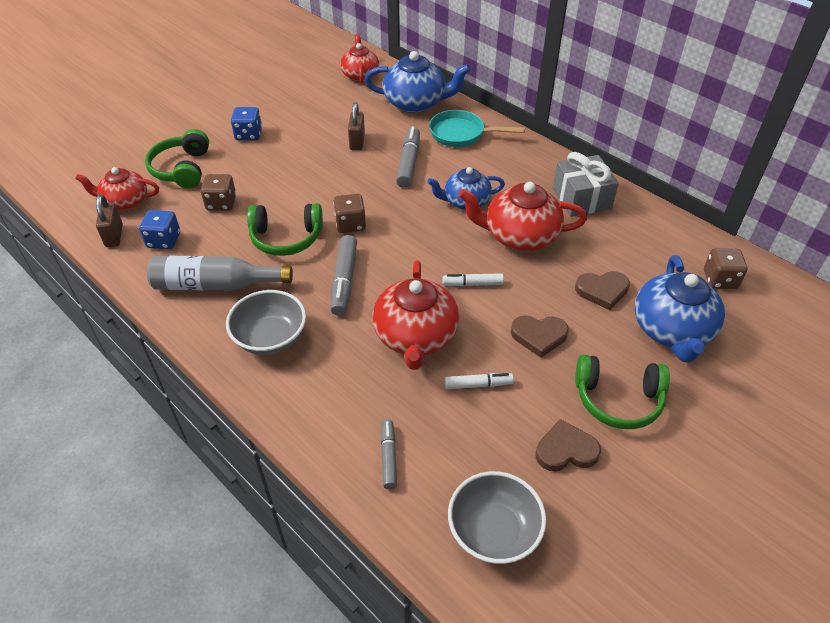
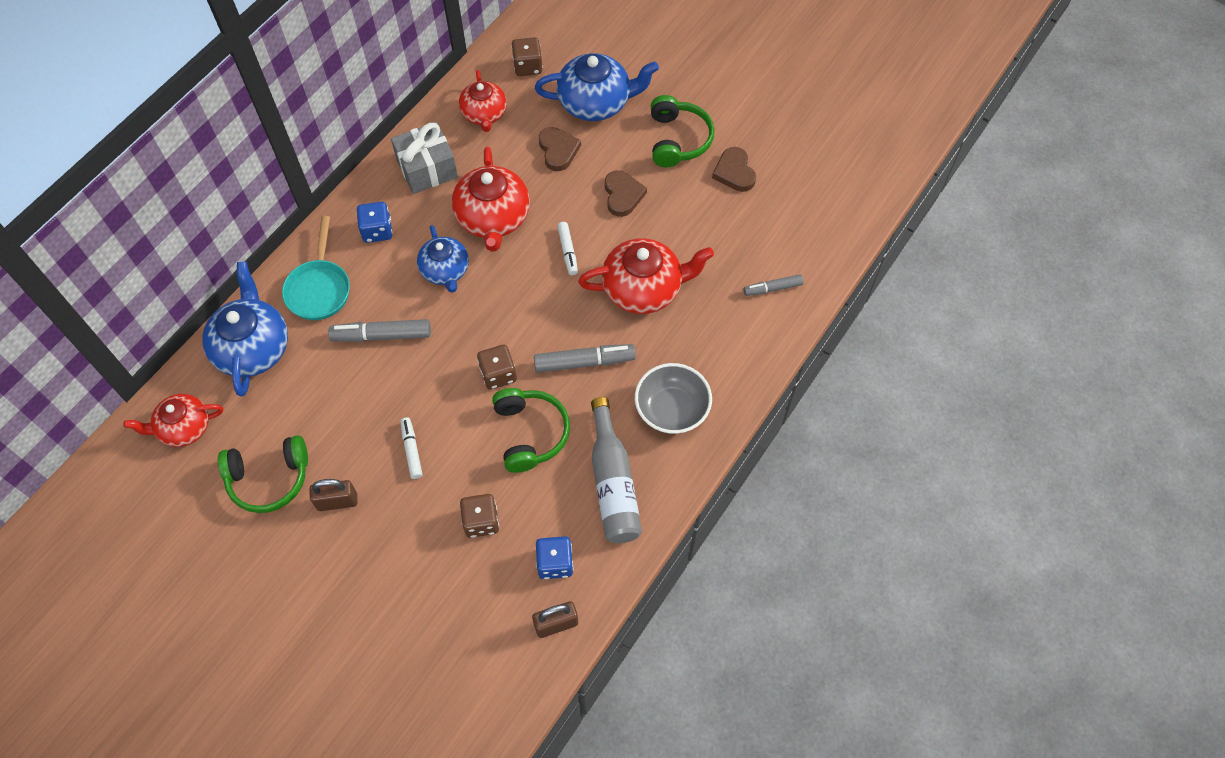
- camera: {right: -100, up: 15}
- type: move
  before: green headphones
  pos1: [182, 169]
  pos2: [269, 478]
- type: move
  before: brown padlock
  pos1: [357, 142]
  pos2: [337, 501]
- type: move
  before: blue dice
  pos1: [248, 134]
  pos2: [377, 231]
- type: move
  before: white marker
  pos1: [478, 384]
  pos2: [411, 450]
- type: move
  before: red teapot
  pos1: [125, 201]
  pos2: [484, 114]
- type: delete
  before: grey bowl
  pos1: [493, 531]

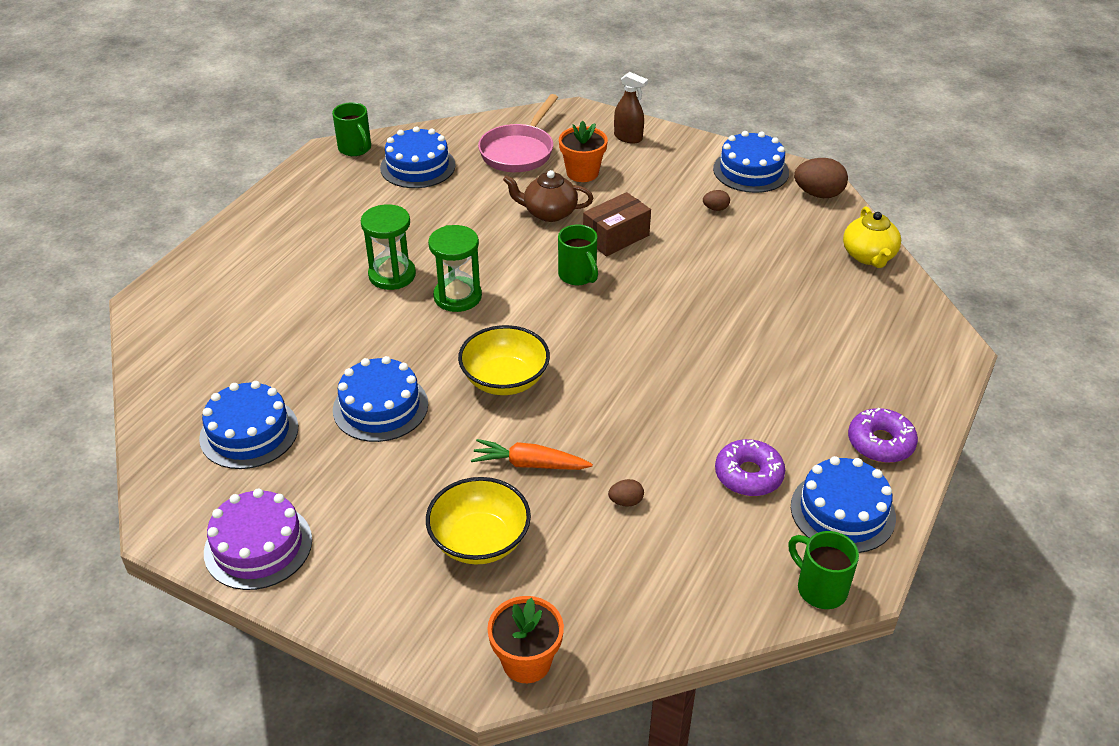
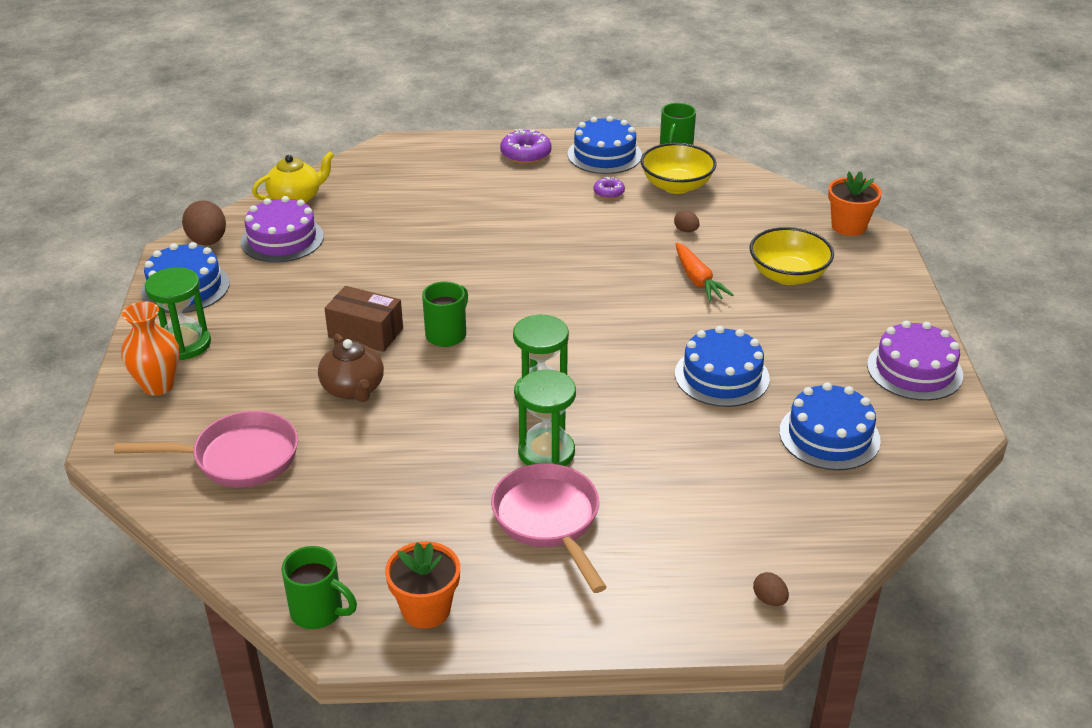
- camera: {right: -120, up: -5}
- type: replace
  before: brown spray bottle
  after: orange vase
  pos1: [628, 137]
  pos2: [158, 385]
- type: insert
  after: green hourglass
  pos2: [185, 344]
- type: insert
  after: purple cake
  pos2: [282, 239]
- type: rotate
  before: green mug
  pos1: [355, 149]
  pos2: [318, 612]
  turn: 90
- type: move
  before: orange flower pot
  pos1: [582, 173]
  pos2: [426, 609]
- type: insert
  after: pink pan
  pos2: [549, 521]
- type: resize
  before: purple donut
  pos1: [748, 475]
  pos2: [609, 192]
  scale: 0.59
- type: move
  before: yellow bowl
  pos1: [505, 380]
  pos2: [676, 186]
- type: move
  before: brown egg
  pos1: [715, 208]
  pos2: [769, 599]
- type: delete
  before: blue cake
  pos1: [418, 166]

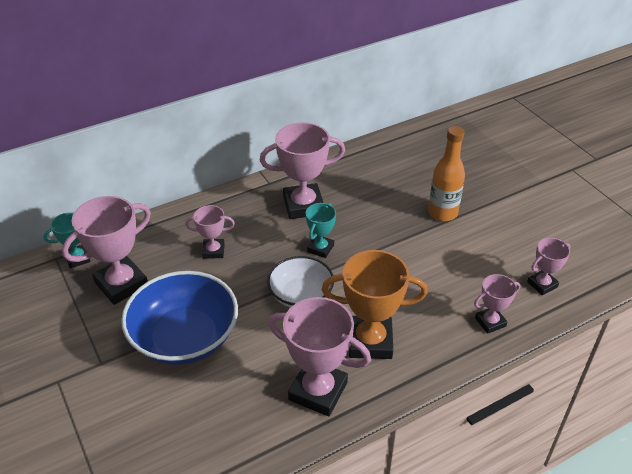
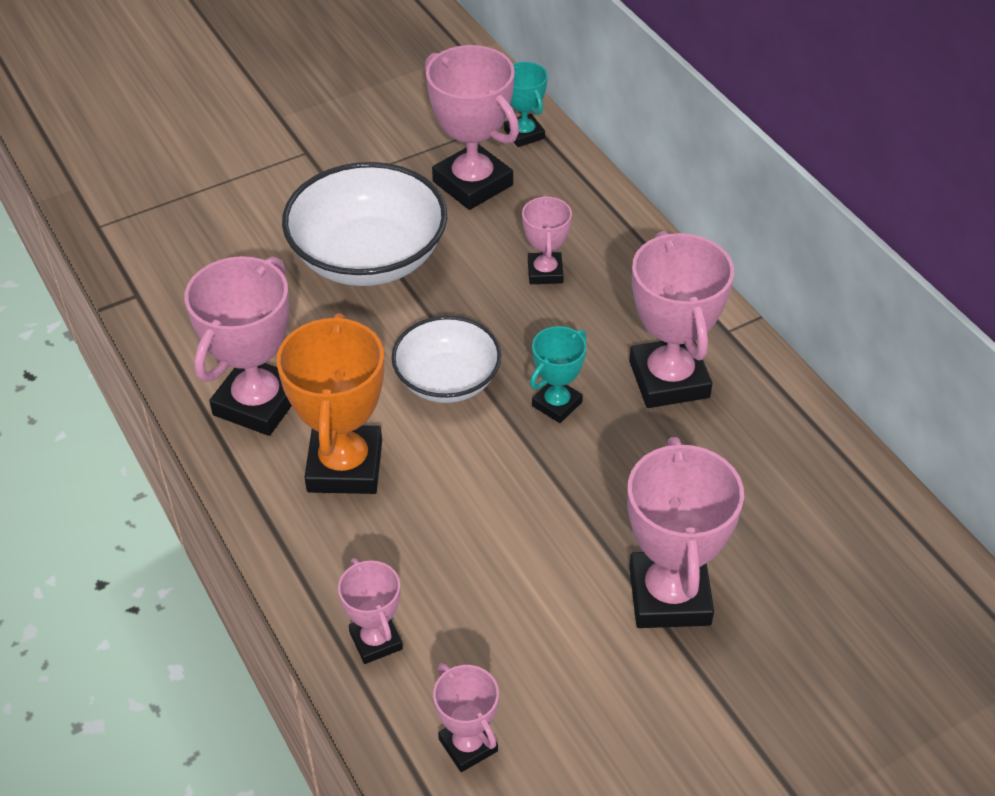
- camera: {right: 90, up: 5}
- type: recolor
  before: blue bowl
  after: white bowl
  pos1: [185, 337]
  pos2: [368, 257]
- type: rotate
  before: turquoise trophy
  pos1: [320, 248]
  pos2: [556, 404]
  turn: -75
- type: replace
  before: orange bottle
  after: pink trophy
  pos1: [442, 213]
  pos2: [669, 596]

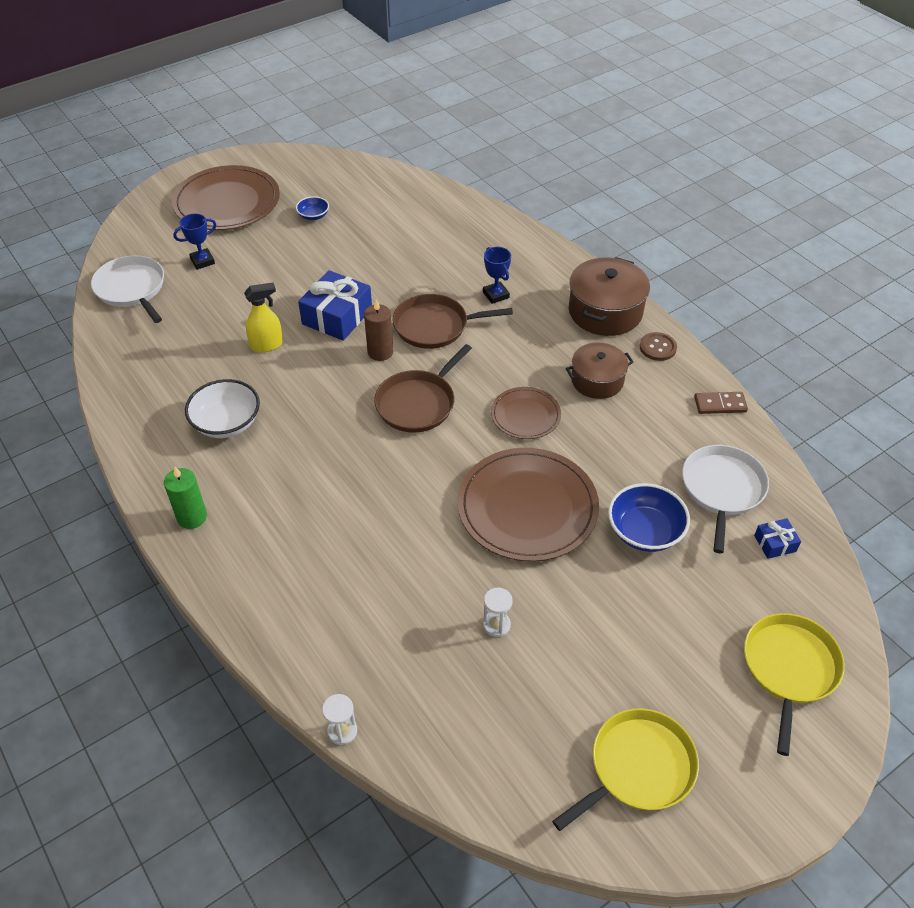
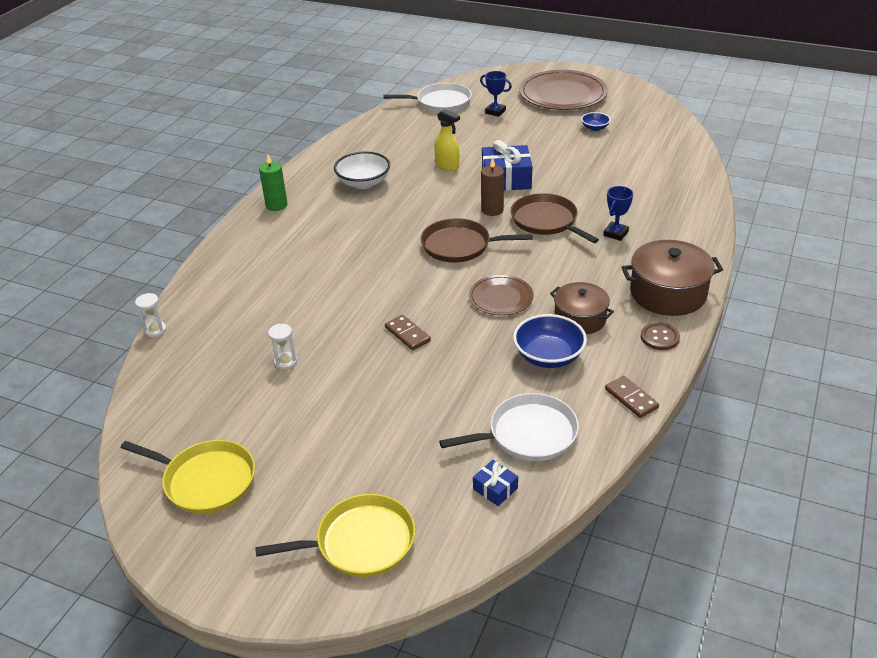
- camera: {right: 60, up: -10}
- type: rotate
  before: white pan
  pos1: [132, 289]
  pos2: [440, 102]
  turn: 60
- type: replace
  before: brown plate
  after: brown domino
  pos1: [527, 507]
  pos2: [407, 334]
- type: move
  before: blue bowl
  pos1: [645, 531]
  pos2: [548, 356]

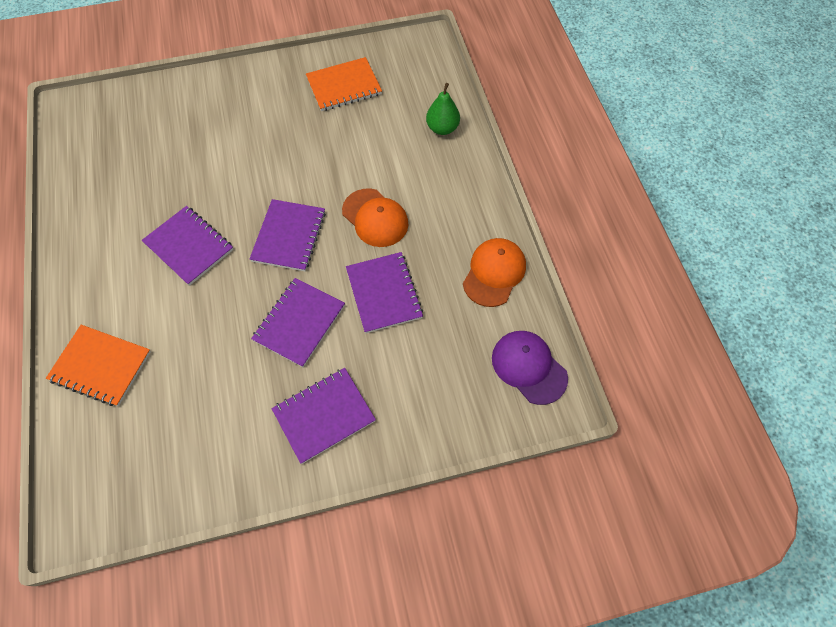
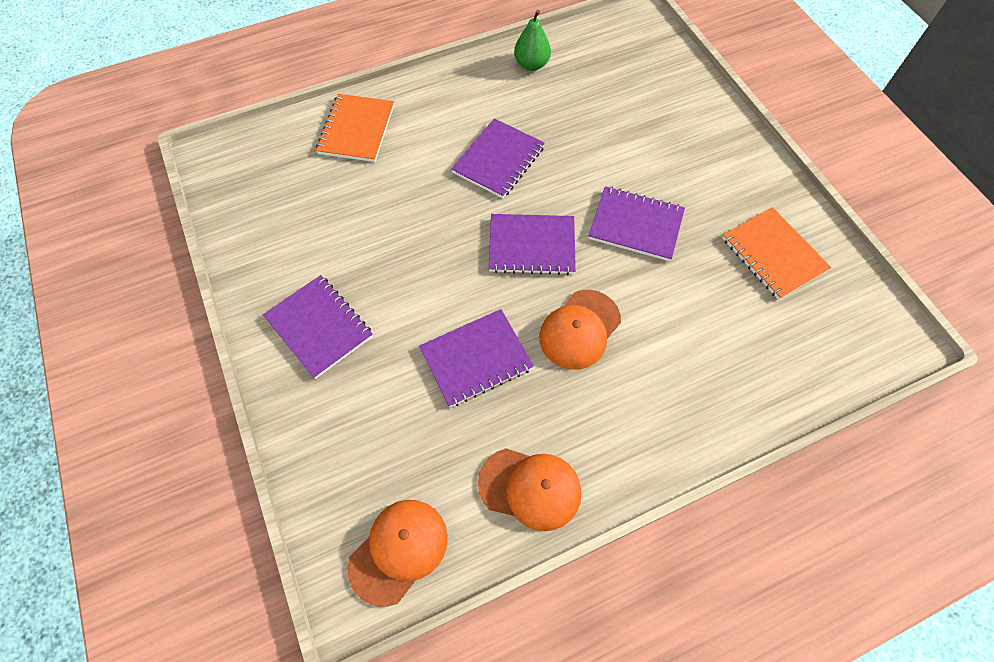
- camera: {right: 80, up: 0}
- type: recolor
  before: purple cap
  after: orange cap
  pos1: [529, 367]
  pos2: [399, 551]
- type: move
  before: green pear
  pos1: [442, 128]
  pos2: [531, 64]
- type: move
  before: purple notebook
  pos1: [299, 323]
  pos2: [636, 225]

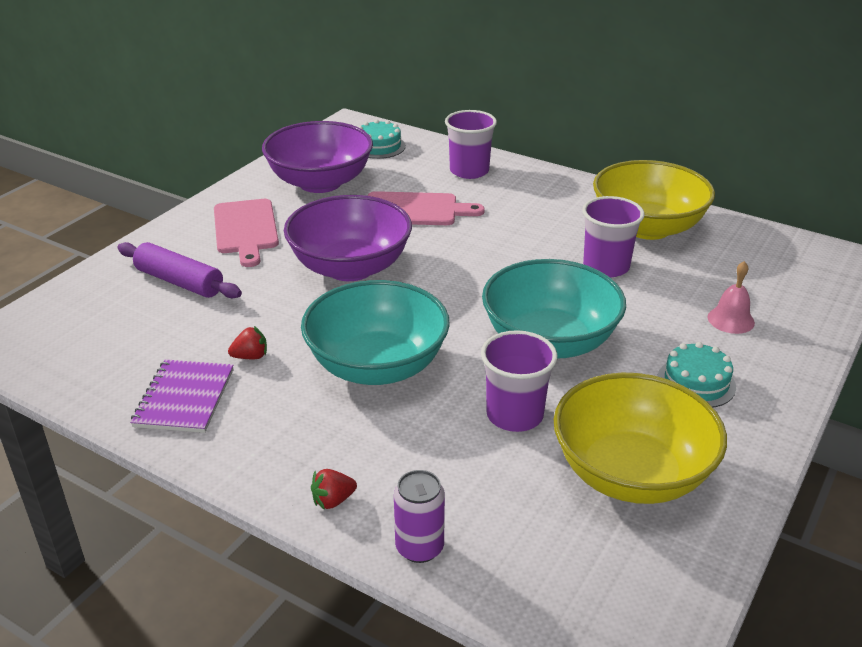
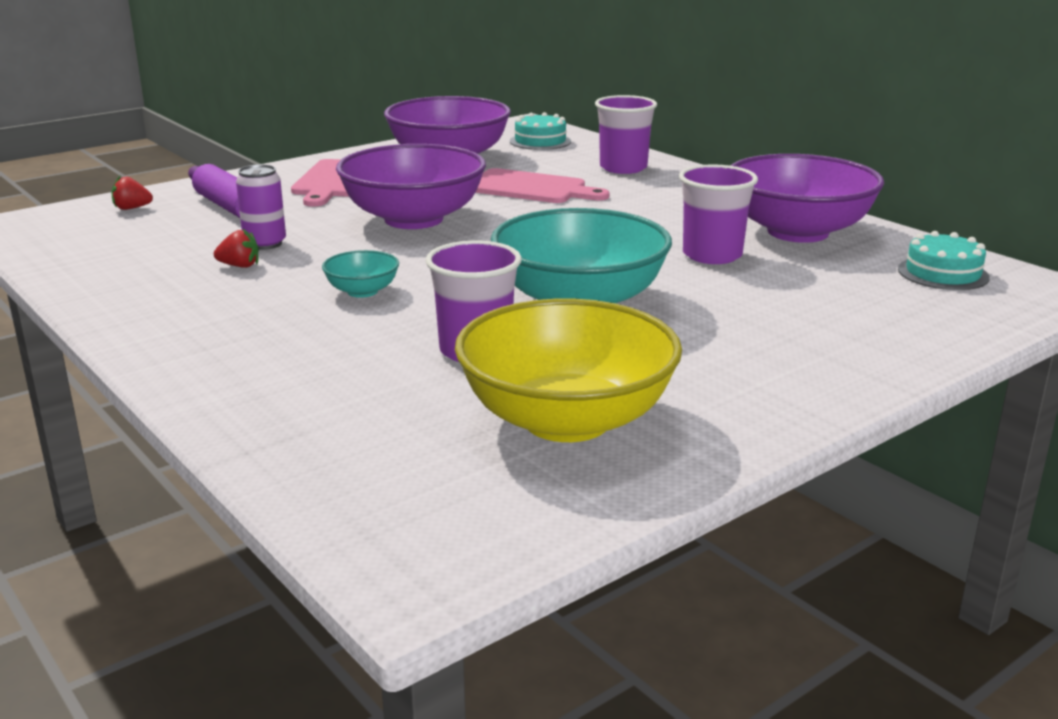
- camera: {right: 20, up: -10}
- type: move
  before: red strawberry
  pos1: [333, 500]
  pos2: [132, 208]
- type: move
  before: purple can
  pos1: [419, 547]
  pos2: [265, 244]
- type: resize
  before: turquoise bowl
  pos1: [377, 366]
  pos2: [362, 291]
  scale: 0.44
- type: recolor
  before: yellow bowl
  after: purple bowl
  pos1: [647, 227]
  pos2: [797, 232]
- type: move
  before: turquoise cake
  pos1: [696, 382]
  pos2: [943, 273]
- type: delete
  before: purple notebook
  pos1: [184, 398]
- type: delete
  before: pink bell
  pos1: [731, 320]

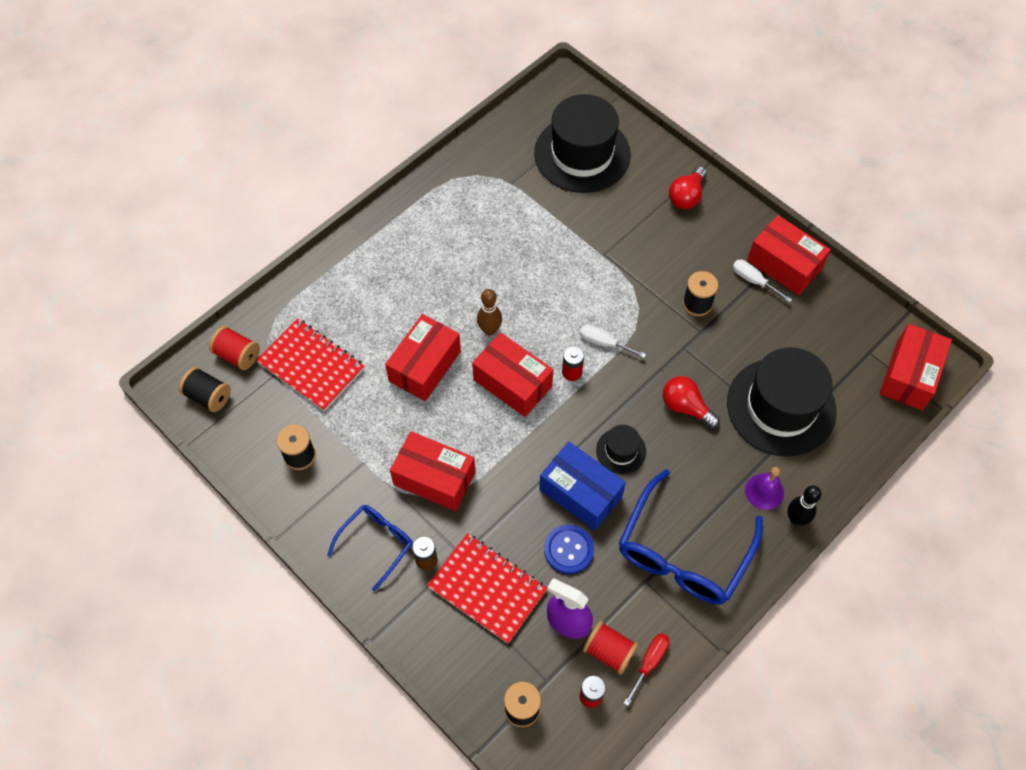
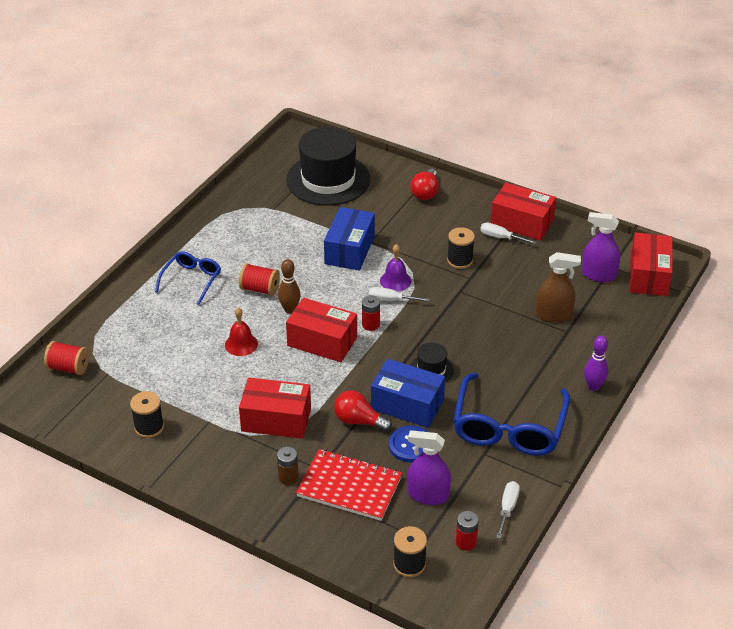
- camera: {right: -15, up: -20}
- type: move
  before: blue glasses
  pos1: [377, 543]
  pos2: [192, 280]
- type: replace
  before: red box
  after: red bell
  pos1: [425, 366]
  pos2: [241, 344]
- type: move
  before: red spool
  pos1: [609, 651]
  pos2: [260, 289]
- type: insert
  after: blue box
  pos2: [349, 250]
- type: move
  before: red light bulb
  pos1: [686, 407]
  pos2: [358, 421]
- type: move
  before: purple bell
  pos1: [764, 491]
  pos2: [395, 281]
- type: recolor
  before: red screwdriver
  after: white screwdriver
  pos1: [649, 662]
  pos2: [507, 508]
- type: replace
  before: black hat
  after: brown spray bottle
  pos1: [781, 407]
  pos2: [553, 315]
- type: insert
  after: purple spray bottle
  pos2: [598, 275]
- type: recolor
  before: black bowling pin
  after: purple bowling pin
  pos1: [796, 519]
  pos2: [593, 386]
- type: delete
  before: black spool
  pos1: [208, 396]
- type: delete
  before: red notebook
  pos1: [311, 366]

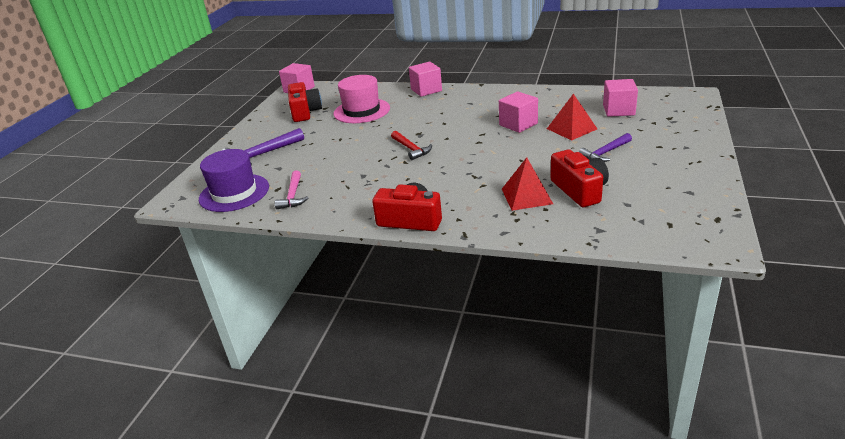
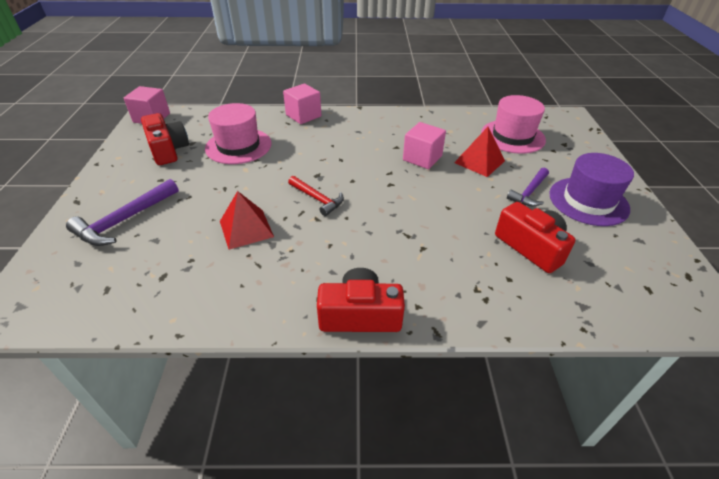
- camera: {right: -20, up: 10}
- type: move
  before: red pyramid
  pos1: [526, 196]
  pos2: [246, 229]
- type: replace
  before: pink cube
  after: pink hat
  pos1: [618, 110]
  pos2: [512, 136]
- type: move
  before: purple hat
  pos1: [234, 193]
  pos2: [588, 201]
- type: delete
  before: pink hammer
  pos1: [293, 196]

